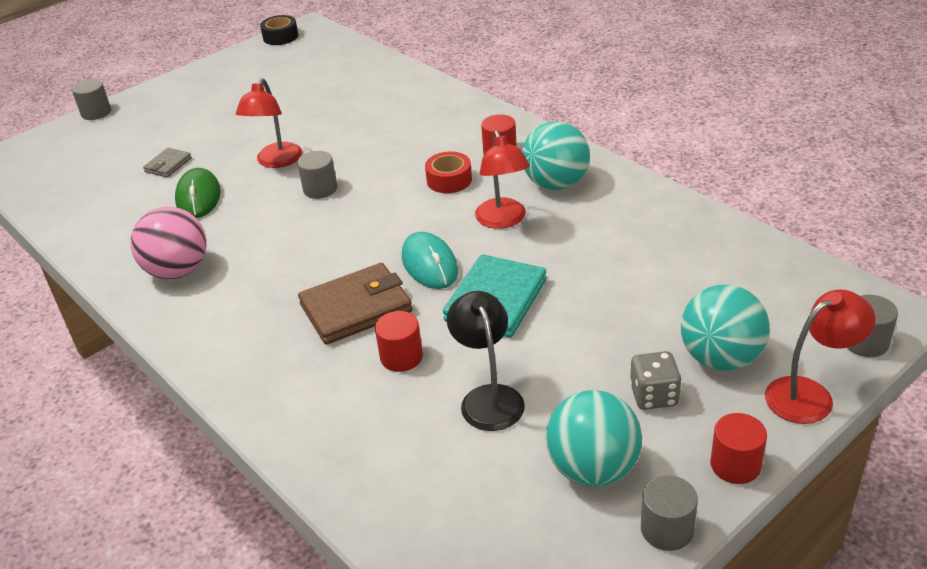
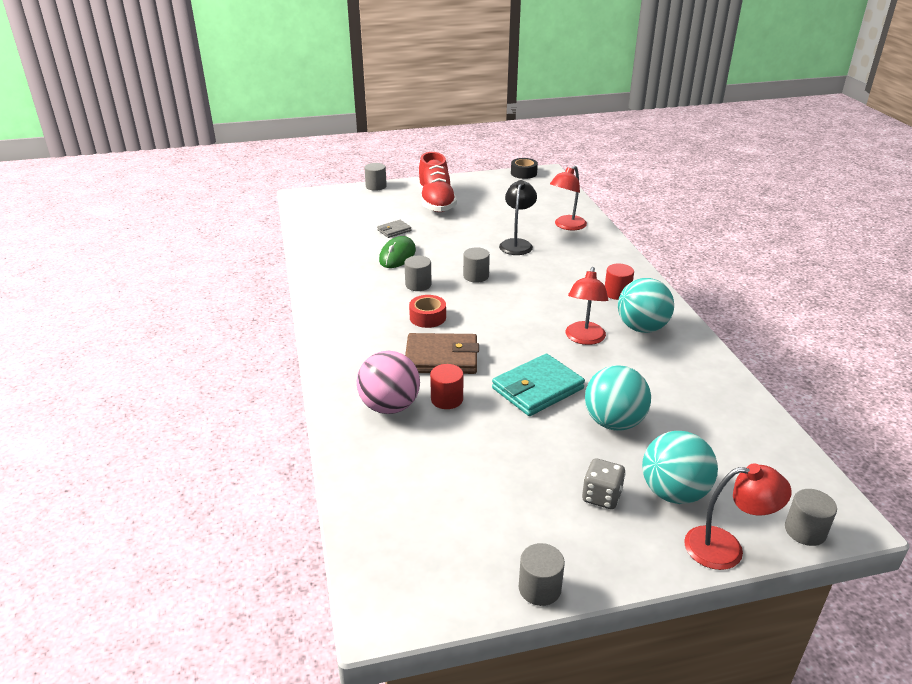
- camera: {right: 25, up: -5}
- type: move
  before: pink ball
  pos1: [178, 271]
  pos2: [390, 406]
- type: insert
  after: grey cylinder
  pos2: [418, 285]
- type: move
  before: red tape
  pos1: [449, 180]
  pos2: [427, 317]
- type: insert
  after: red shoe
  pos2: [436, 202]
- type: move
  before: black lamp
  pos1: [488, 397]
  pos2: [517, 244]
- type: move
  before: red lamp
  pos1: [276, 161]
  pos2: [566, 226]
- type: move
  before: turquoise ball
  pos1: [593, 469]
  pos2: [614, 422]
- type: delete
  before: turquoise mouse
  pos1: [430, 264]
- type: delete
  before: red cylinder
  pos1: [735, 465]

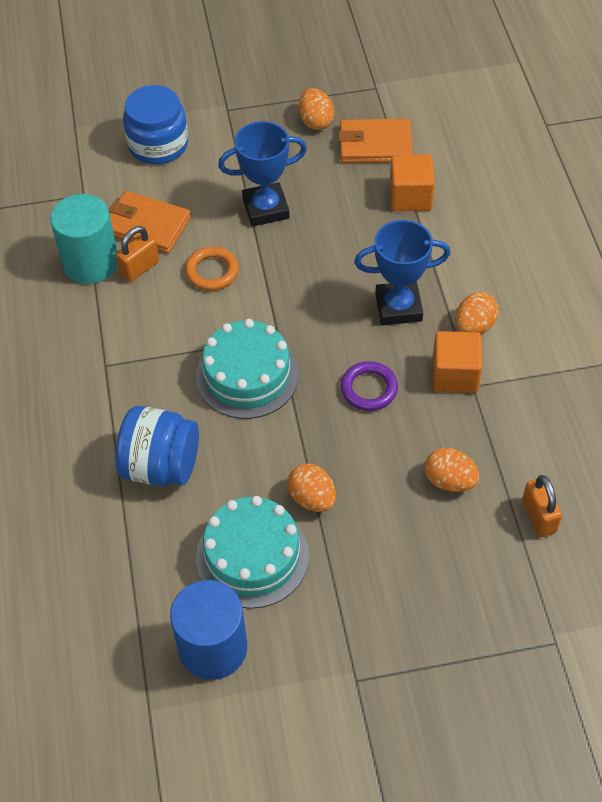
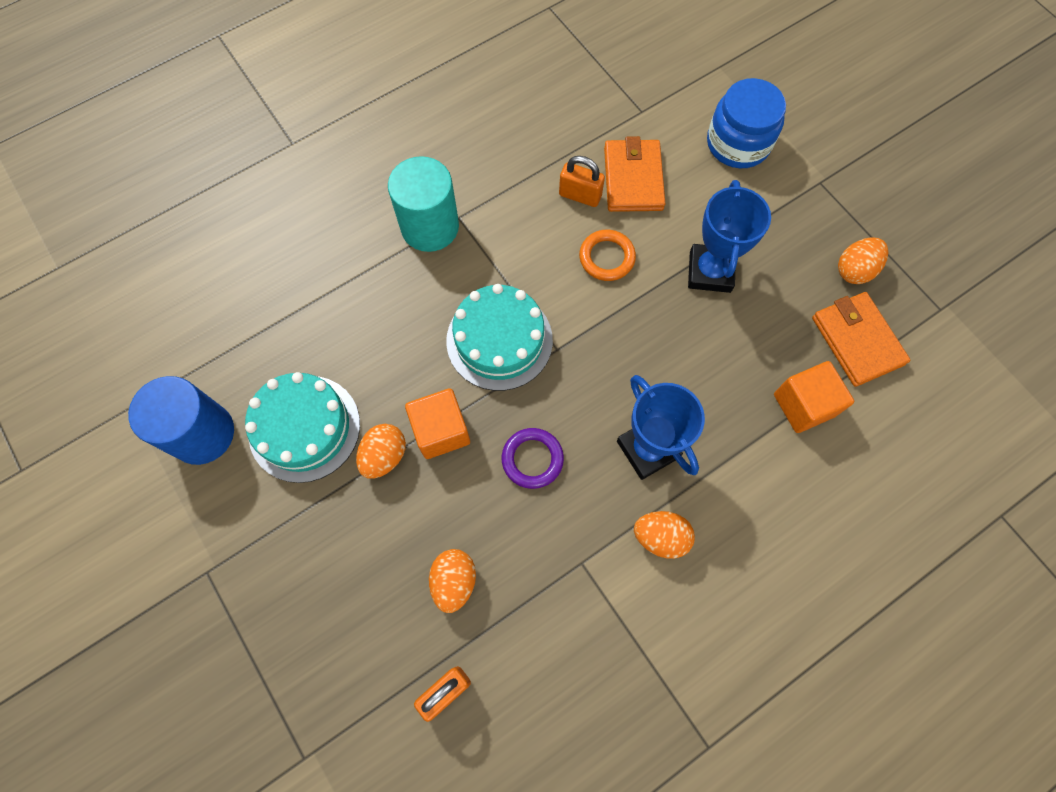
- camera: {right: 65, up: 15}
- type: move
  before: turquoise cylinder
  pos1: [91, 262]
  pos2: [430, 226]
- type: move
  before: orange cube
  pos1: [455, 375]
  pos2: [441, 431]
- type: rotate
  before: blue trophy
  pos1: [265, 208]
  pos2: [710, 271]
  turn: 45
- type: delete
  before: blue jar
  pos1: [161, 466]

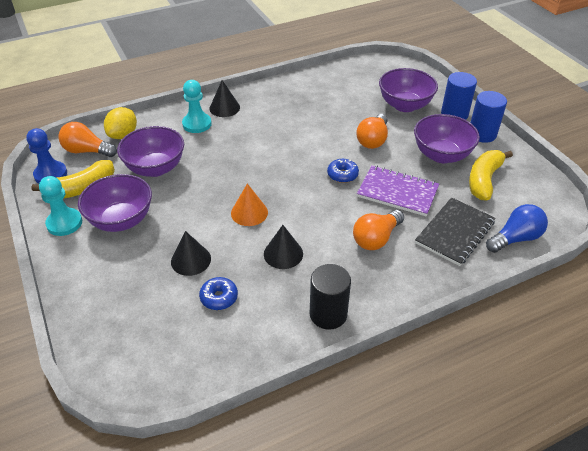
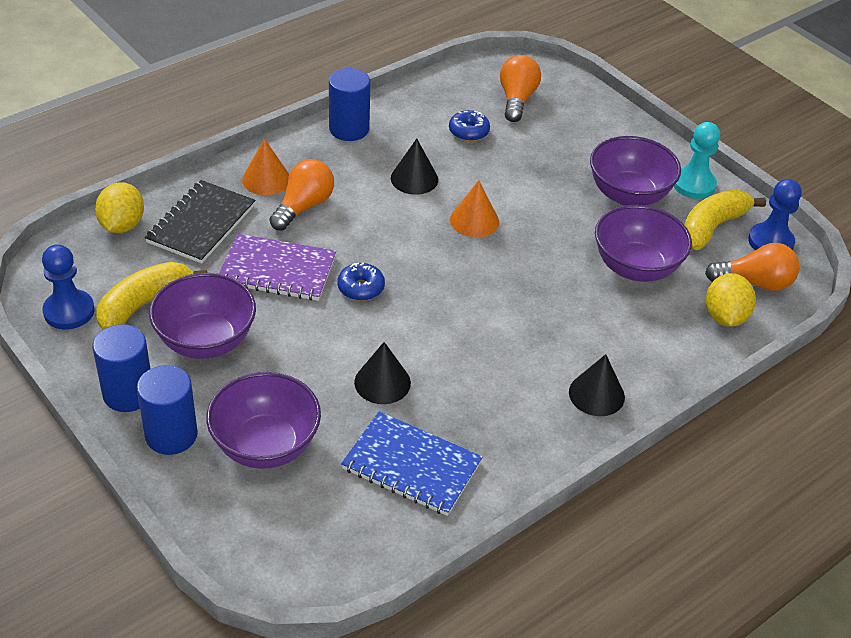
- camera: {right: 165, up: 0}
- type: insert
  after: blue pawn
  pos2: [69, 311]
- type: replace
  before: blue light bulb
  after: yellow lemon
  pos1: [515, 238]
  pos2: [122, 225]
- type: rotate
  before: yellow banana
  pos1: [484, 180]
  pos2: [145, 304]
  turn: -150
- type: insert
  after: orange cone
  pos2: [266, 179]
- type: recolor
  before: black cylinder
  after: blue cylinder
  pos1: [328, 314]
  pos2: [349, 129]
- type: insert
  after: blue notebook
  pos2: [412, 465]
- type: move
  before: black cone
  pos1: [191, 260]
  pos2: [382, 382]
- type: move
  before: orange light bulb
  pos1: [373, 140]
  pos2: [517, 99]
- type: delete
  before: turquoise pawn
  pos1: [197, 124]

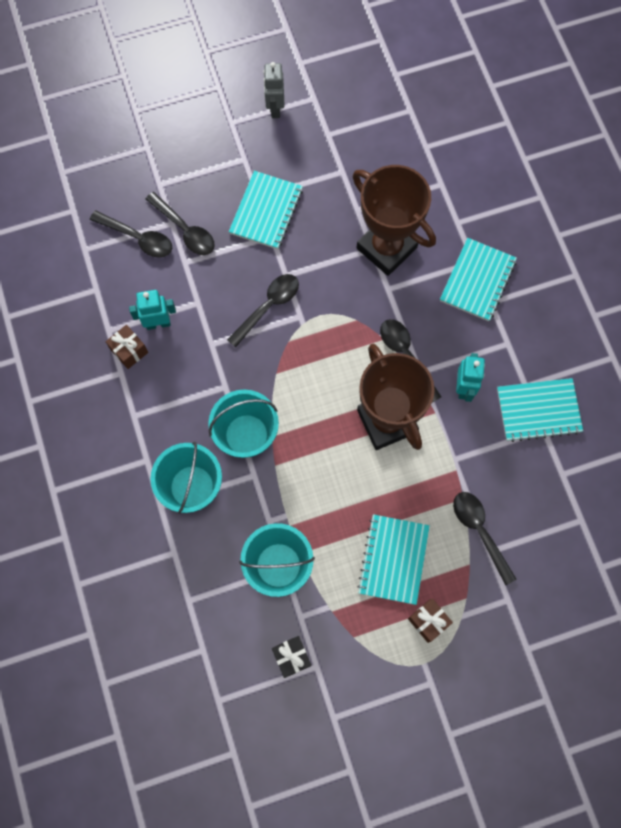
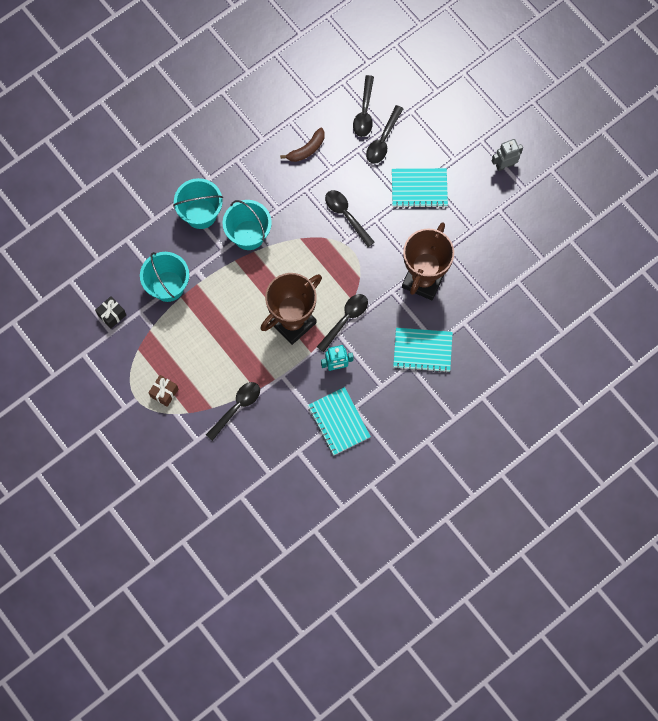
- camera: {right: 70, up: 0}
- type: replace
  before: turquoise robot
  after: brown banana
  pos1: [158, 323]
  pos2: [307, 149]
- type: rotate
  before: black spoon
  pos1: [268, 307]
  pos2: [346, 216]
  turn: -150
- type: delete
  before: brown gift
  pos1: [129, 351]
- type: delete
  before: turquoise notebook
  pos1: [393, 559]

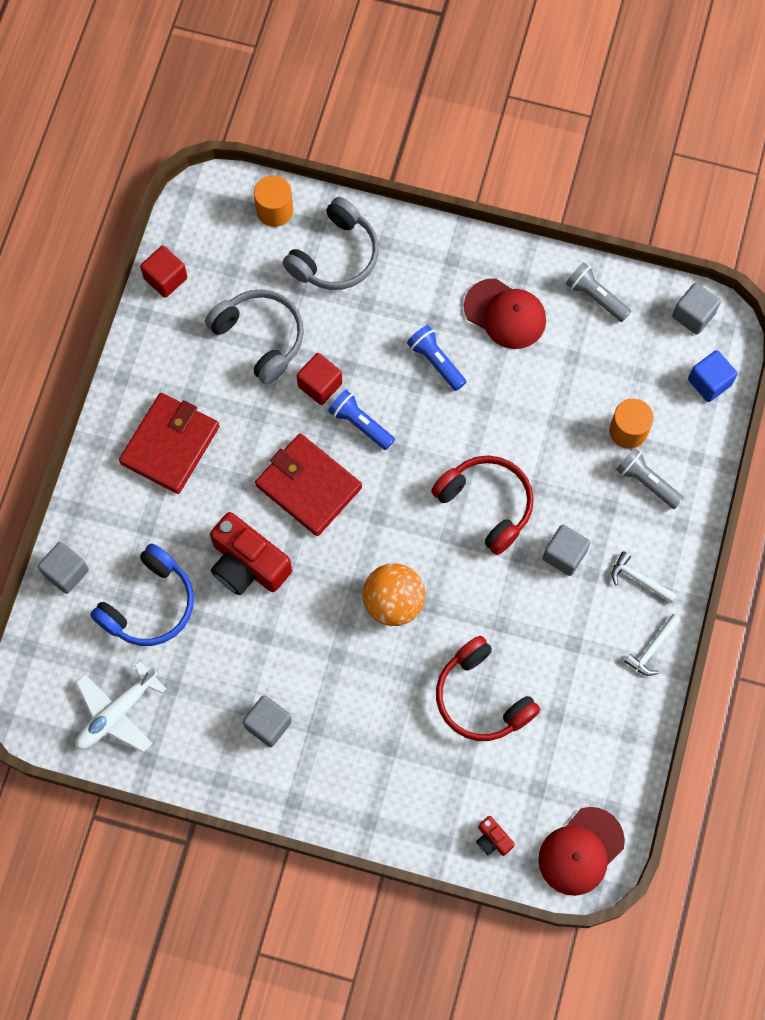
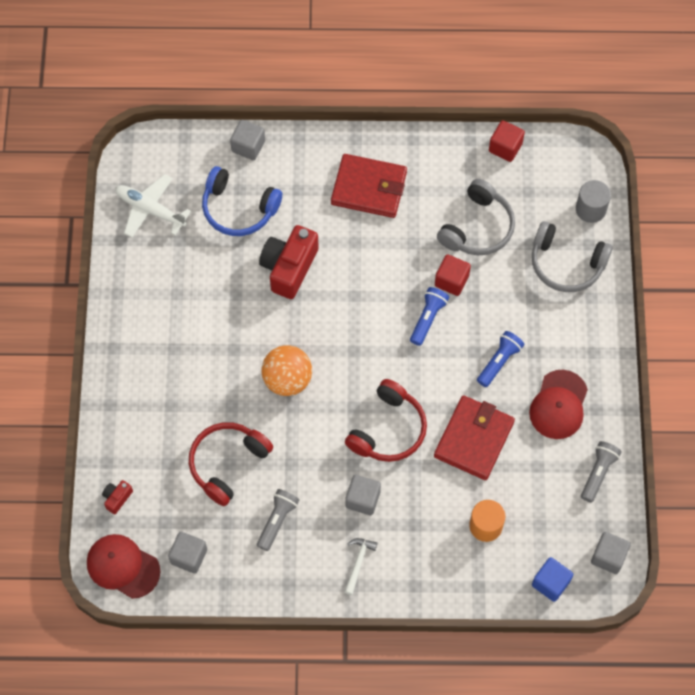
- camera: {right: 75, up: -5}
- type: move
  before: grey cube
  pos1: [268, 724]
  pos2: [189, 556]
- type: move
  before: grey flashlight
  pos1: [646, 482]
  pos2: [277, 521]
- type: move
  before: red wallet
  pos1: [308, 486]
  pos2: [473, 439]
- type: recolor
  before: orange cylinder
  after: grey cylinder
  pos1: [274, 210]
  pos2: [590, 209]
- type: delete
  before: white hammer
  pos1: [652, 648]

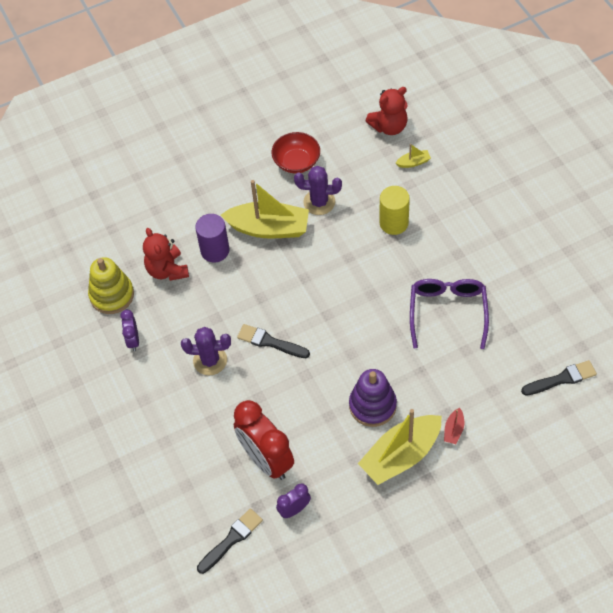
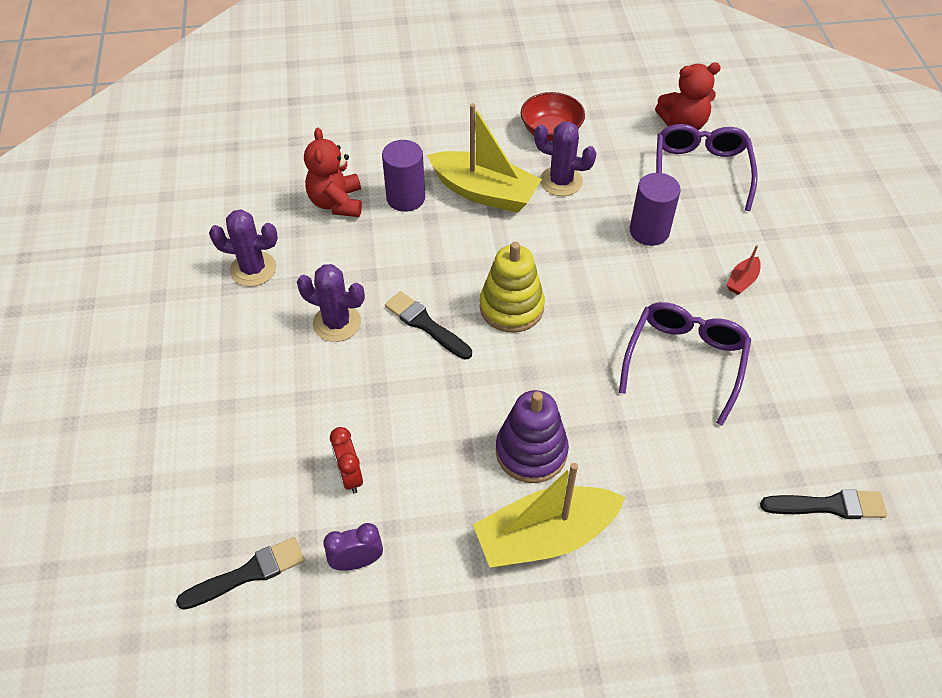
- camera: {right: 15, up: -5}
- type: replace
  before: purple clock
  after: purple cactus
  pos1: [133, 340]
  pos2: [253, 269]
- type: resize
  before: red clock
  pos1: [266, 460]
  pos2: [350, 476]
  scale: 0.49
- type: move
  before: yellow stacking toy
  pos1: [112, 295]
  pos2: [511, 307]
- type: recolor
  before: yellow cylinder
  after: purple cylinder
  pos1: [394, 223]
  pos2: [649, 231]
- type: replace
  before: yellow boat
  after: purple glasses
  pos1: [413, 162]
  pos2: [700, 170]
- type: move
  before: red boat
  pos1: [453, 430]
  pos2: [742, 281]

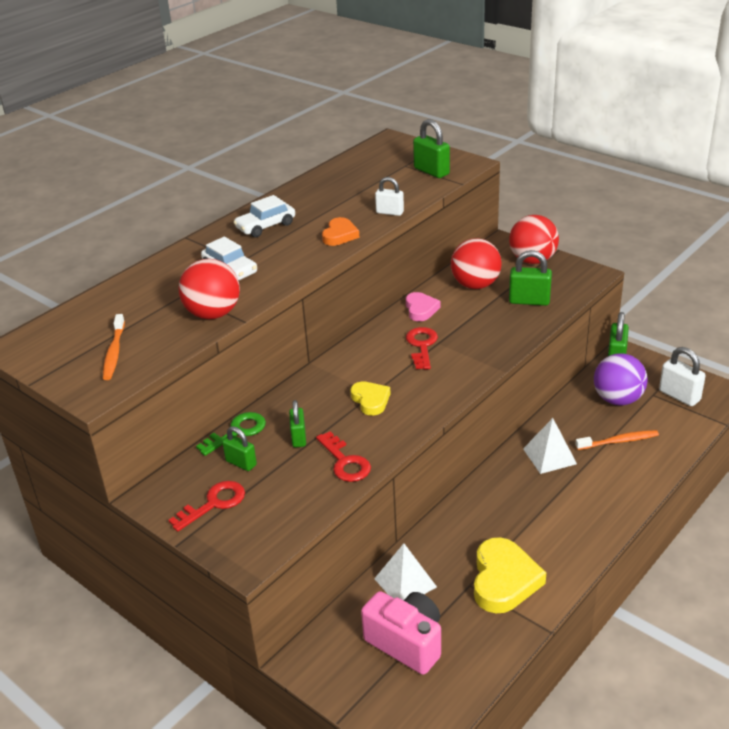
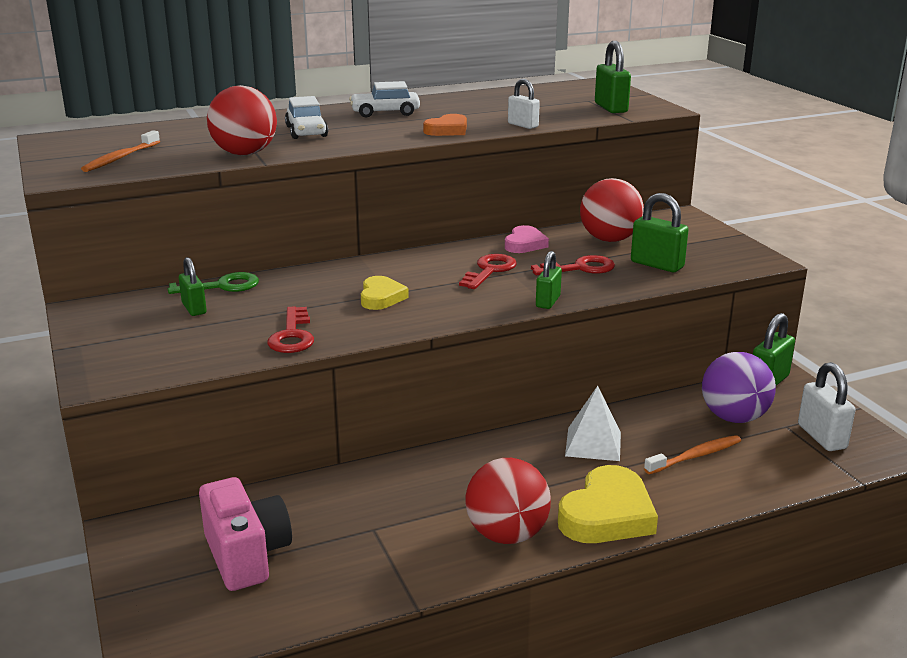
- camera: {right: 25, up: -10}
- type: move
  before: red ball
  pos1: [532, 260]
  pos2: [507, 534]
- type: move
  before: red key
  pos1: [213, 504]
  pos2: [579, 268]
- type: move
  before: green padlock
  pos1: [298, 438]
  pos2: [548, 301]
- type: move
  before: yellow heart
  pos1: [504, 580]
  pos2: [607, 514]
- type: rotate
  before: orange toothbrush
  pos1: [618, 441]
  pos2: [695, 456]
  turn: -45
- type: delete
  before: white pyramid
  pos1: [405, 583]

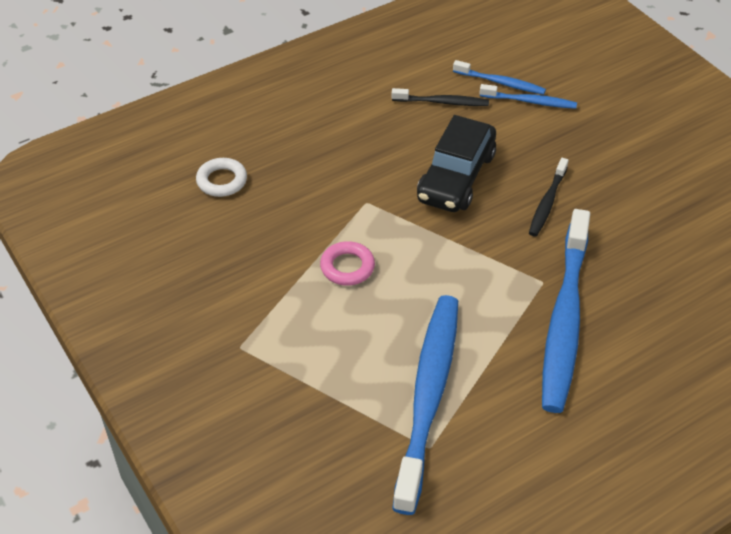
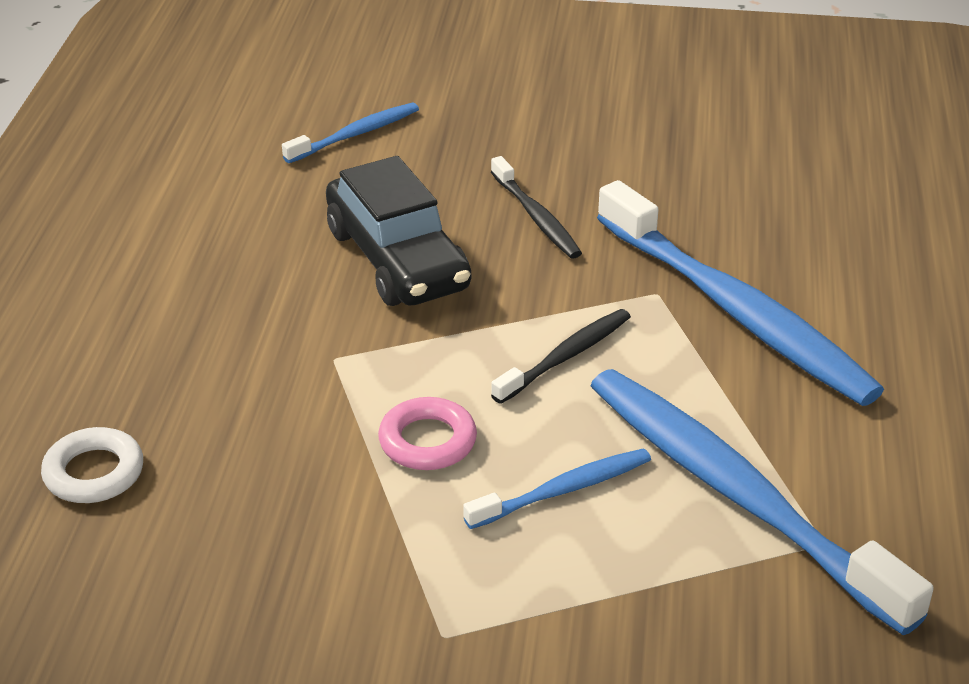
- camera: {right: -50, up: -10}
- type: move
  before: blue toothbrush
  pos1: [500, 83]
  pos2: [563, 490]
- type: move
  before: black toothbrush
  pos1: [442, 102]
  pos2: [566, 357]

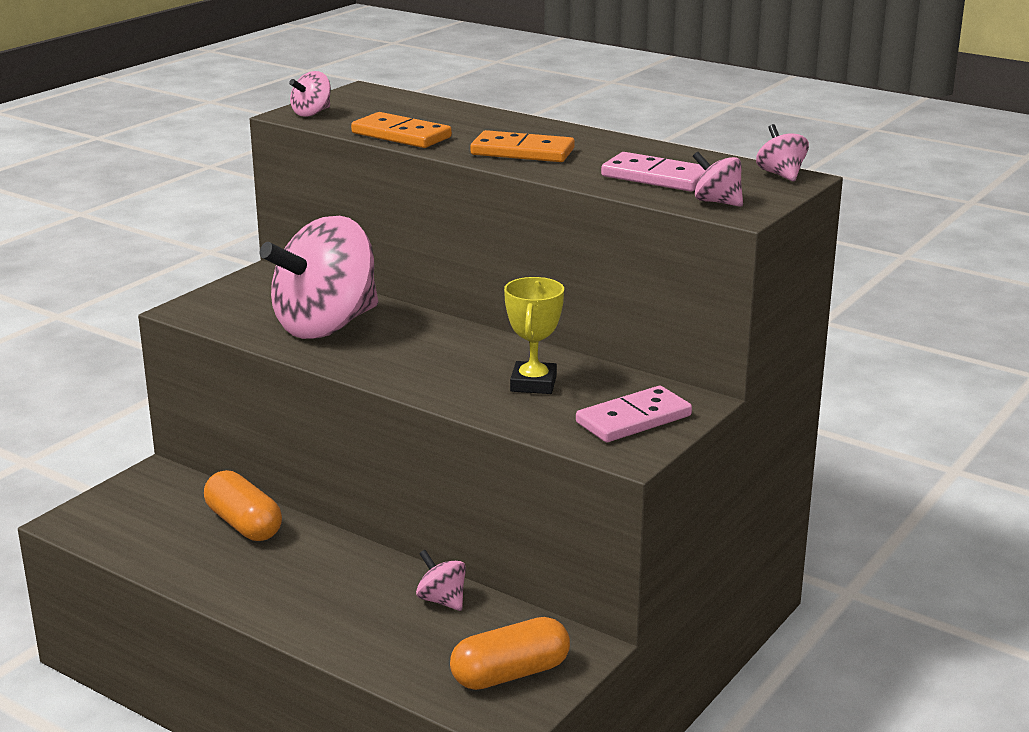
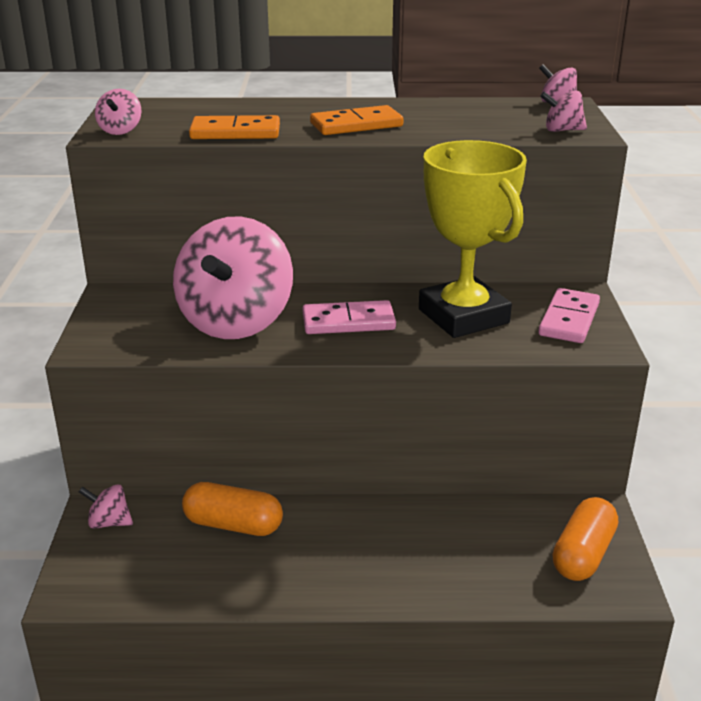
- camera: {right: -35, up: 5}
- type: move
  before: pink spinning top
  pos1: [442, 600]
  pos2: [109, 522]
- type: move
  before: pink domino
  pos1: [656, 177]
  pos2: [348, 322]
- type: resize
  before: yellow trophy
  pos1: [533, 384]
  pos2: [463, 316]
  scale: 1.86

